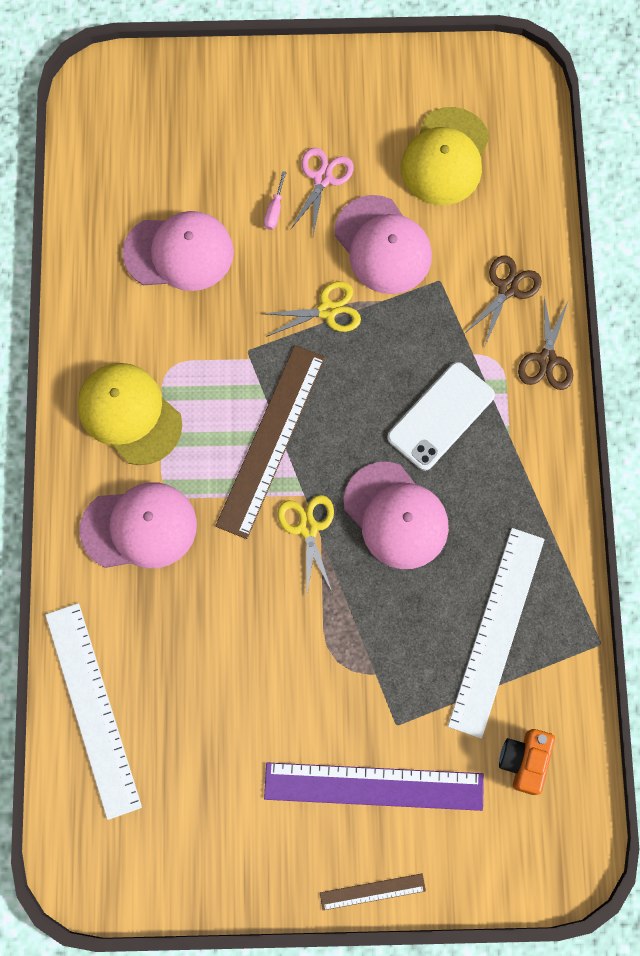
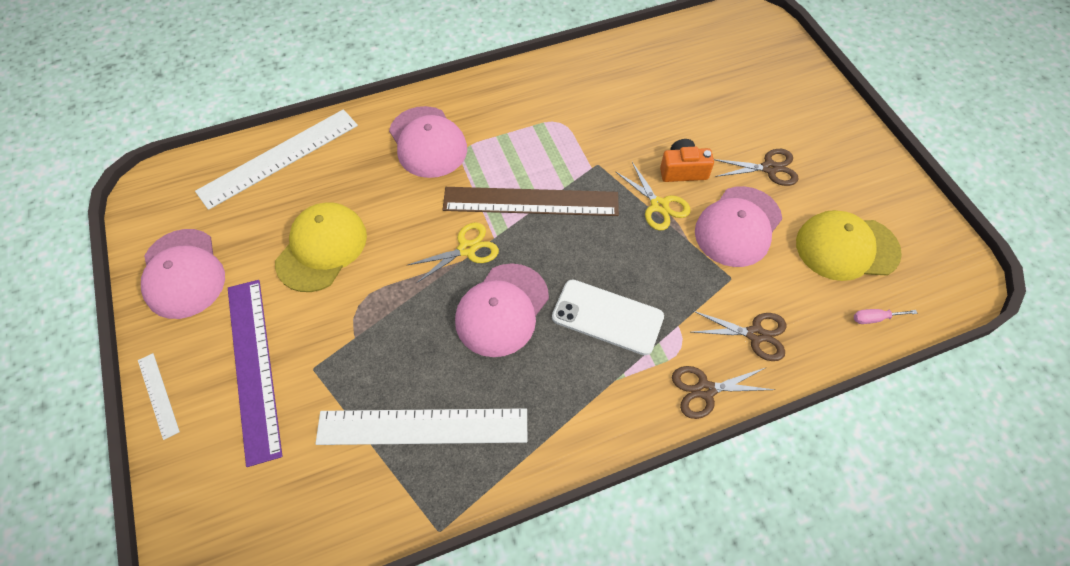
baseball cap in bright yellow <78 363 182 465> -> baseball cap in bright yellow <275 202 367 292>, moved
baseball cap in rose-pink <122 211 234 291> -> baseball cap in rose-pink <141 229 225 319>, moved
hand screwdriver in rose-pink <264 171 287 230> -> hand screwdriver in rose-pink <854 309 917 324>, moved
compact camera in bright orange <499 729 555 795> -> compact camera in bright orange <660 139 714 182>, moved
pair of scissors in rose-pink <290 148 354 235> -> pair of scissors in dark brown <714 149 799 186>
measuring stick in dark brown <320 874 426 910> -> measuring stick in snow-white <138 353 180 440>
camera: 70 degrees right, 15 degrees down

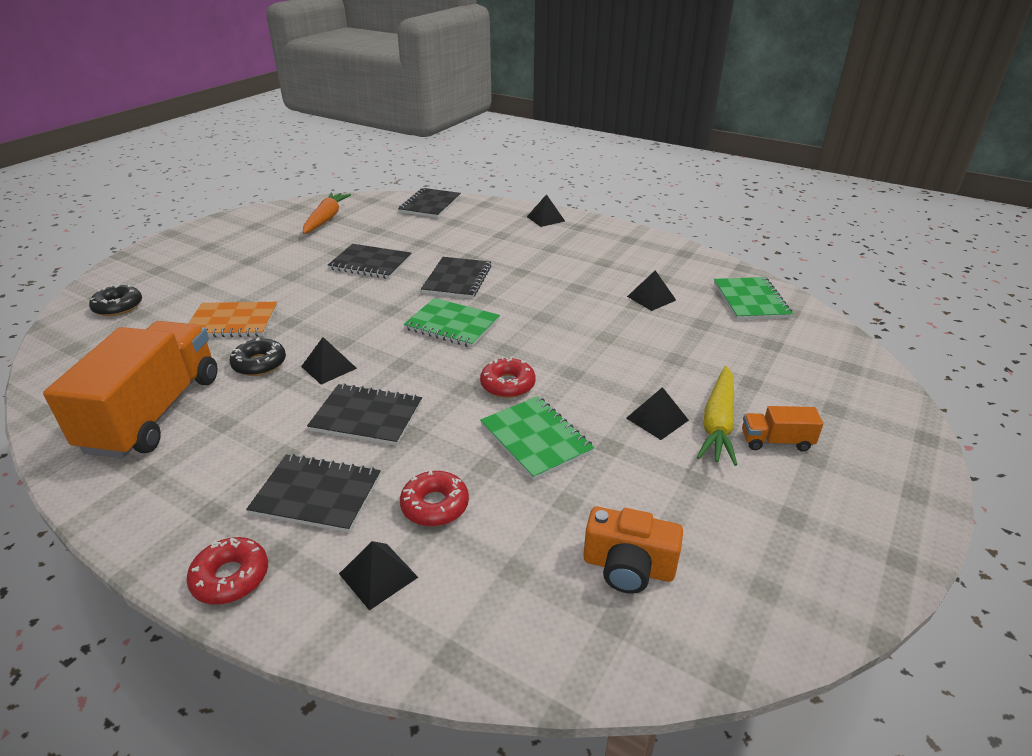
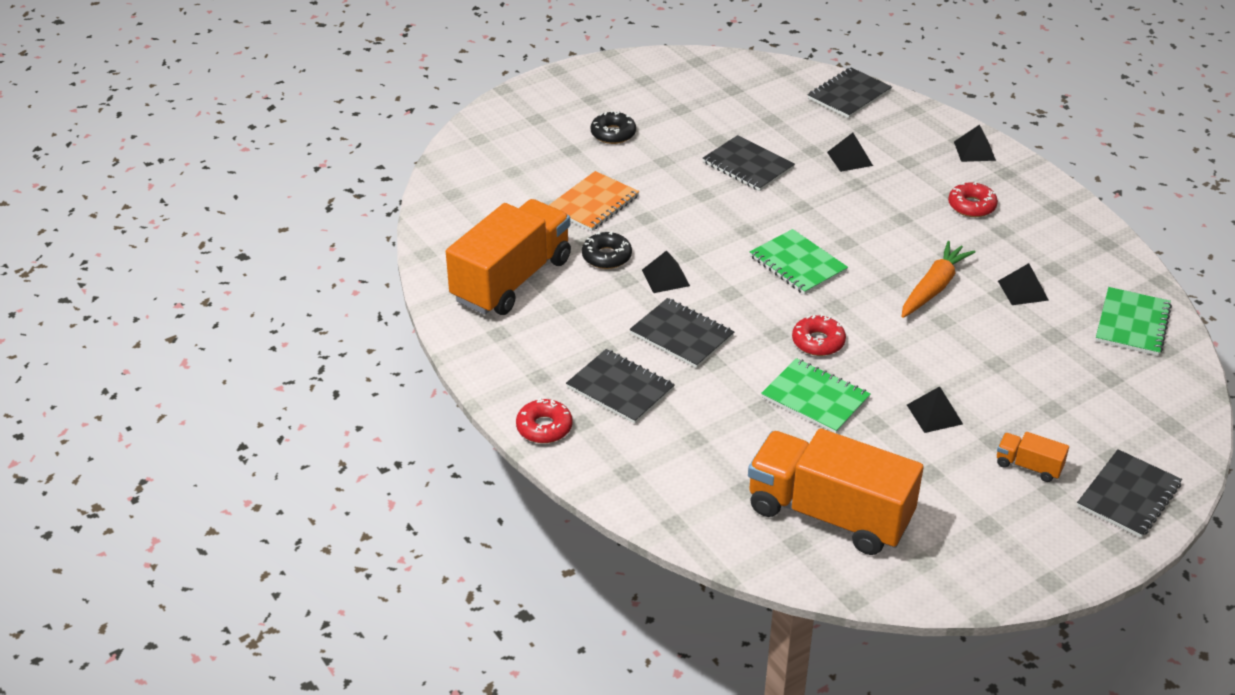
root vegetable in bright yellow <697 366 737 466> -> none
glazed donut in jet-black <89 284 142 316> -> glazed donut in jet-black <591 110 636 144>, moved
root vegetable in bright orange <303 193 351 234> -> root vegetable in bright orange <902 241 975 318>, moved
pyramid in jet-black <339 541 418 610> -> pyramid in jet-black <827 133 873 172>, moved
glazed donut in scarlet <400 470 469 527> -> glazed donut in scarlet <948 182 998 217>, moved
notepad in jet-black <421 257 491 299> -> notepad in jet-black <1077 449 1182 538>, moved
compact camera in bright orange <583 507 683 594> -> toy truck in bright orange <748 428 924 555>
notepad in bright orange <188 302 278 337> -> notepad in bright orange <549 171 639 231>, 75 degrees counterclockwise
notepad in green <480 396 595 480> -> notepad in green <761 358 871 434>, 45 degrees counterclockwise
camera: 25 degrees right, 5 degrees up

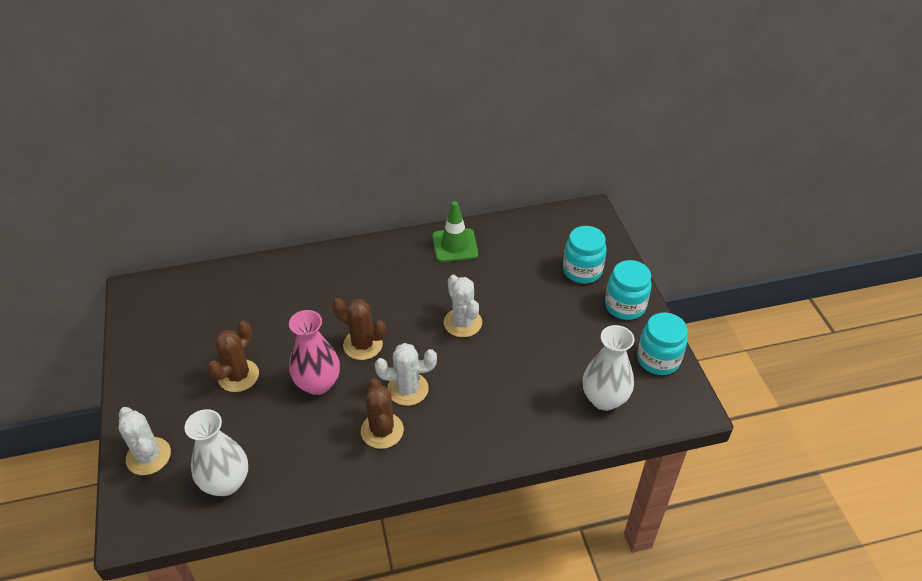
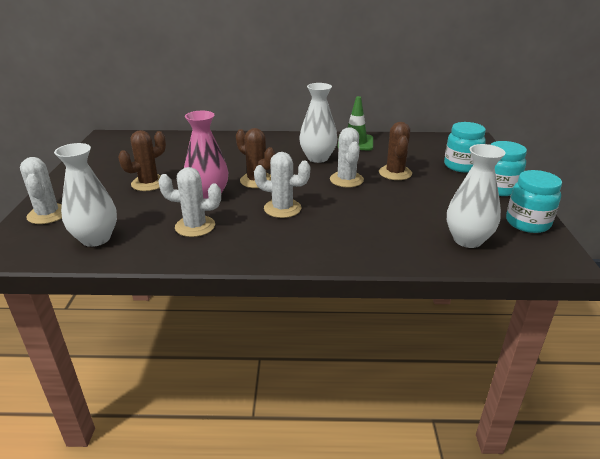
none -> saguaro cactus in snow-white <158 167 221 237>
none -> vase in snow-white <299 83 337 163>
saguaro cactus in dark brown <361 378 404 449> -> saguaro cactus in dark brown <379 122 412 180>, moved
camera: 15 degrees right, 15 degrees down

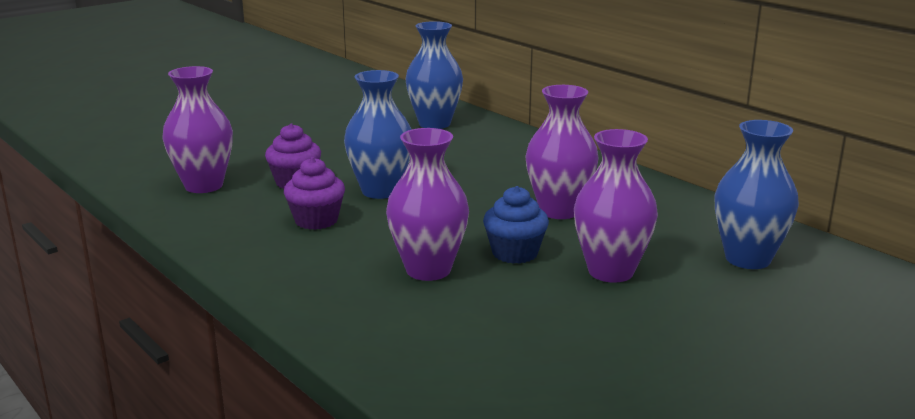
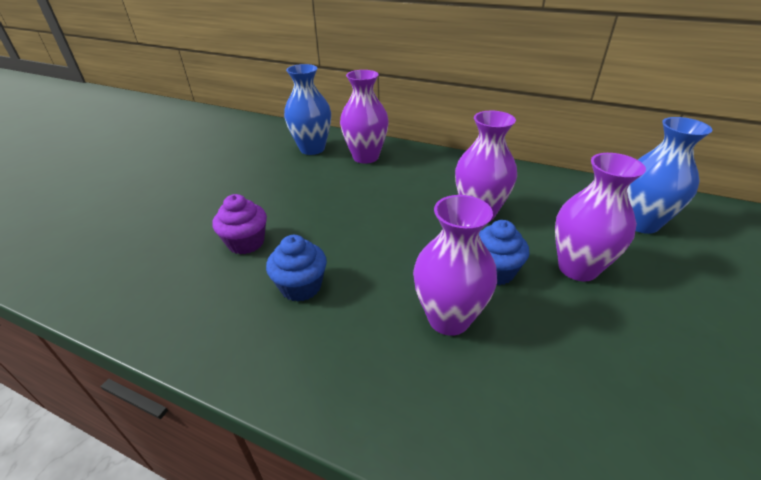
vase in blue <344 70 412 199> -> none
vase in purple <162 66 233 193> -> vase in purple <340 70 389 164>, moved
fairy cake in purple <284 157 345 230> -> fairy cake in blue <266 235 327 302>
camera: 25 degrees left, 15 degrees up

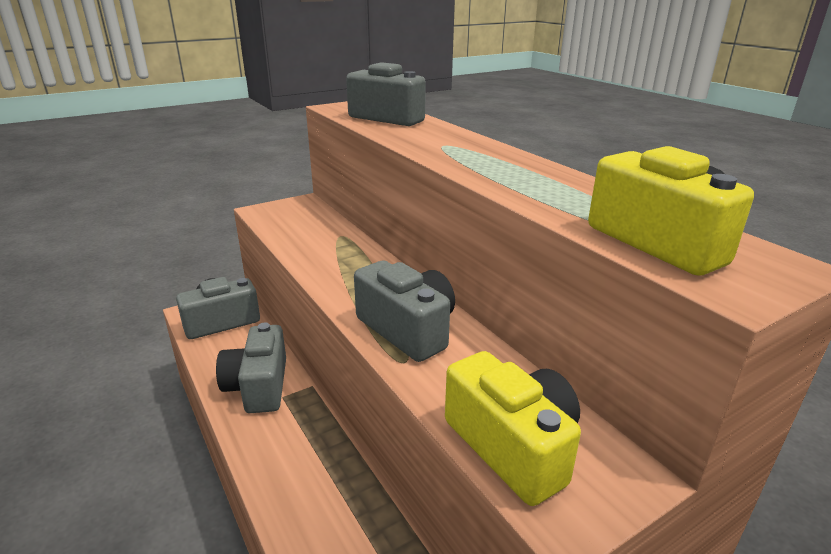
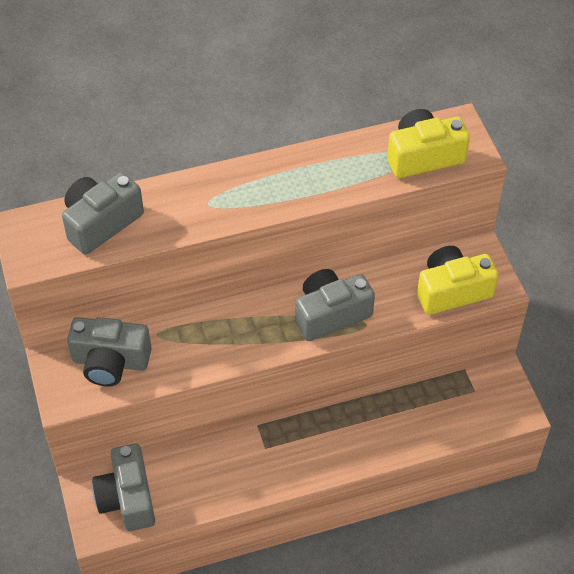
compact camera in grey <216 322 286 413> -> compact camera in grey <67 317 152 386>, moved
camera: 75 degrees left, 25 degrees up

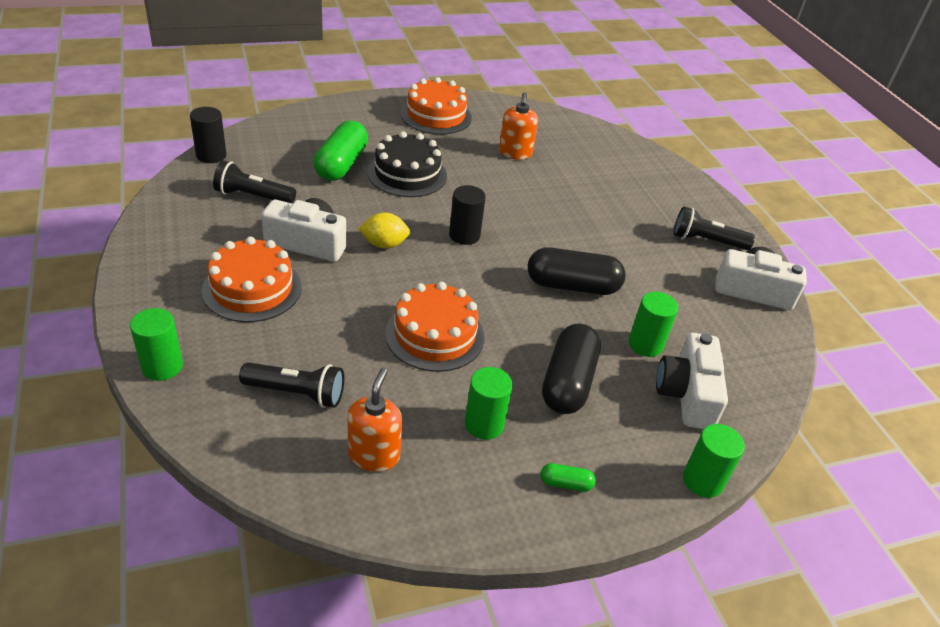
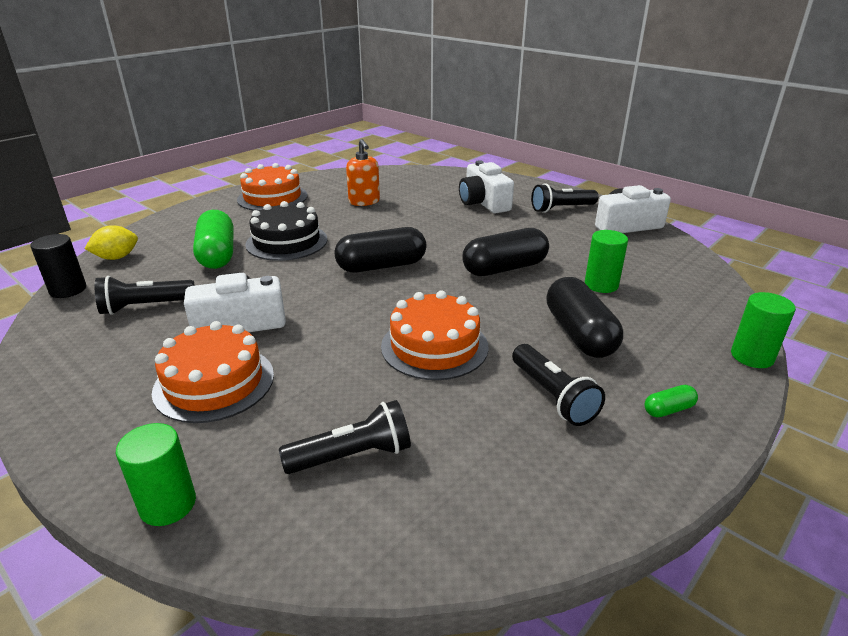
soap dispenser in bright orange <348 368 402 472> -> none
citrus fruit in bright yellow <358 213 410 249> -> citrus fruit in bright yellow <84 225 138 260>, moved
compact camera in snow-white <656 333 728 429> -> compact camera in snow-white <459 160 514 213>, moved
solid cylinder in jet-black <449 185 486 245> -> capsule in jet-black <334 227 427 272>
solid cylinder in green <465 367 513 440> -> pocket torch in jet-black <512 344 605 426>
camera: 25 degrees left, 10 degrees down

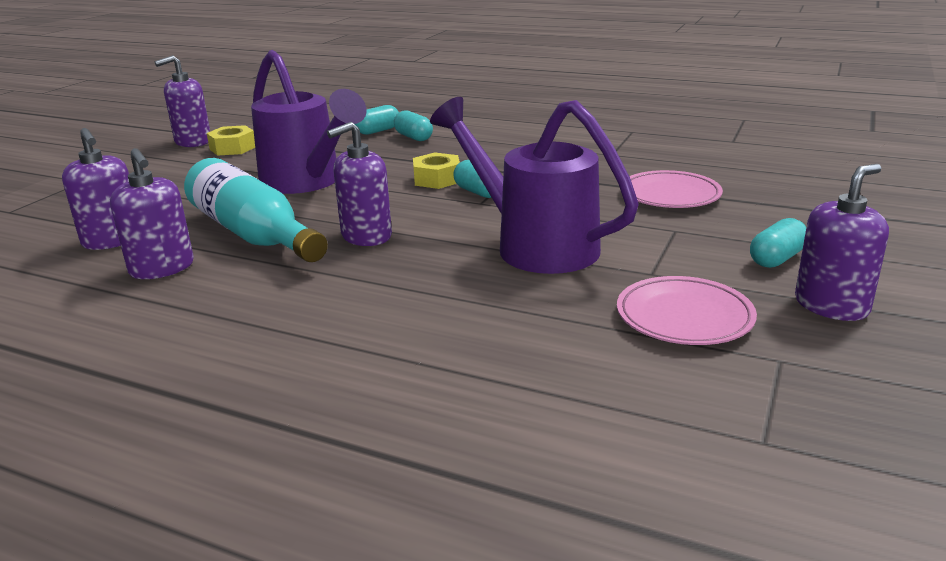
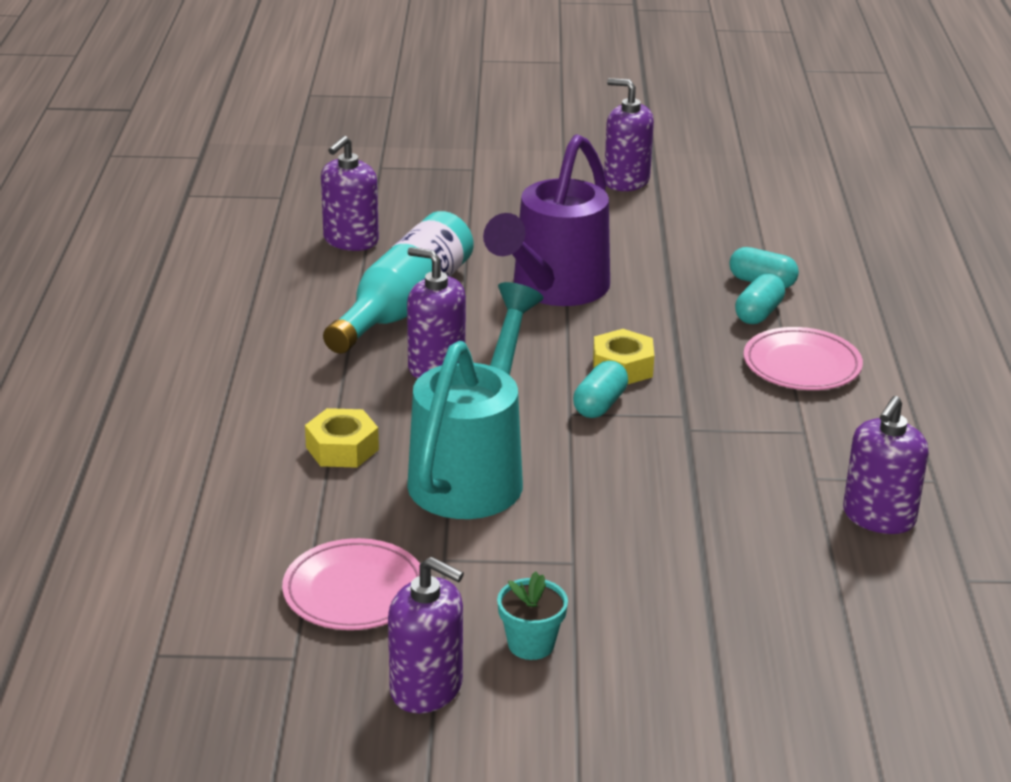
soap dispenser in purple <110 148 194 279> -> soap dispenser in purple <843 396 929 534>, moved
hex nut in bright yellow <207 125 255 156> -> hex nut in bright yellow <305 408 379 468>, moved
plate in rose-pink <629 170 723 208> -> plate in rose-pink <744 327 863 390>, moved
capsule in teal <750 218 806 268> -> flower pot in teal <497 572 568 660>
sprinkling can in purple <430 97 639 274> -> sprinkling can in teal <407 282 544 519>
camera: 65 degrees right, 5 degrees up

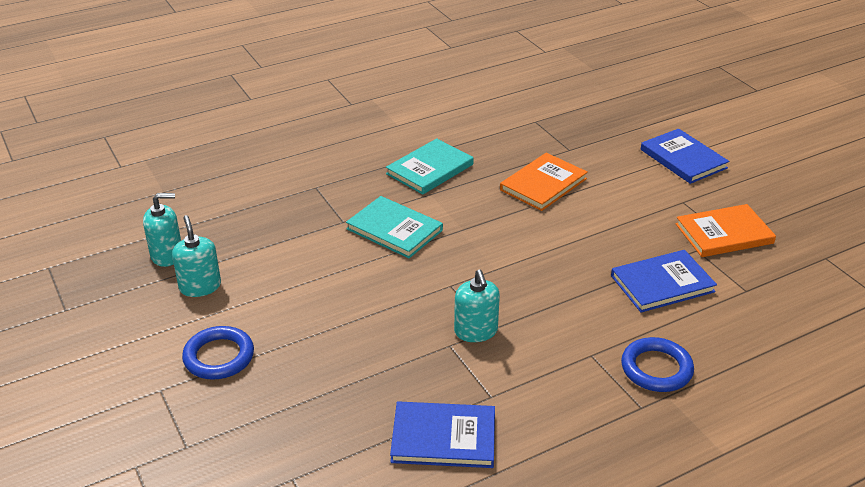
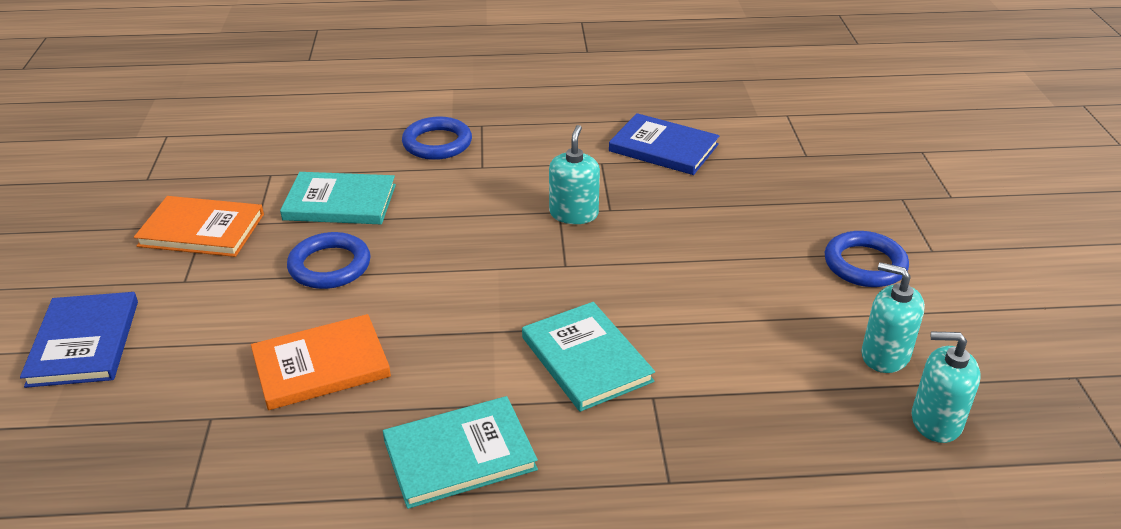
none -> ring in blue <287 232 371 289>
hardback in blue <611 250 717 313> -> hardback in teal <280 172 396 224>
soap dispenser in teal <172 215 221 297> -> soap dispenser in teal <861 262 925 373>, 120 degrees clockwise
camera: 155 degrees left, 0 degrees up

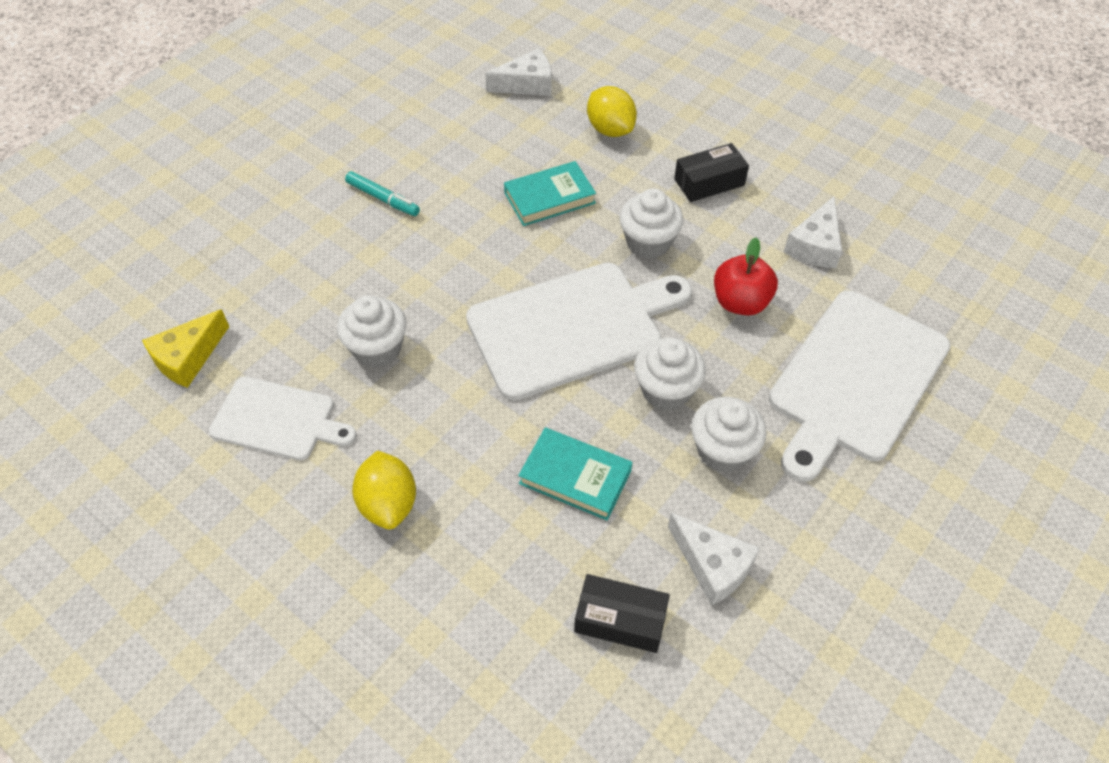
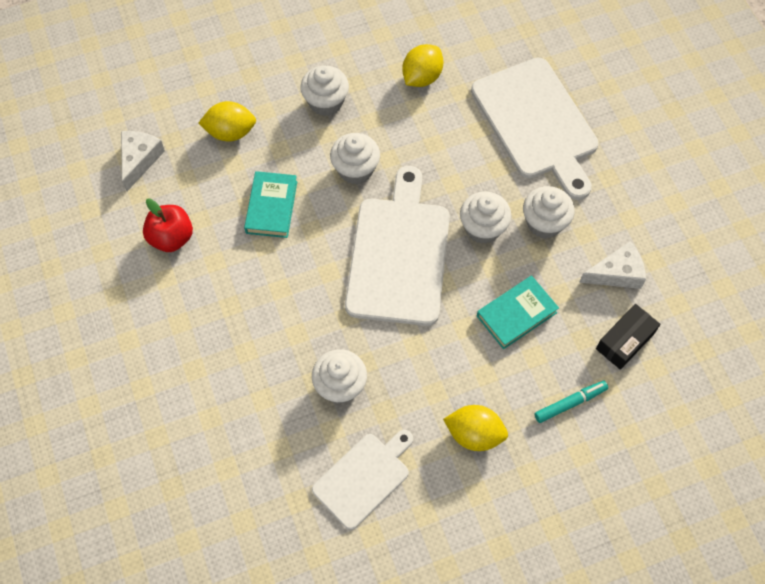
cheese wedge in bright yellow <142 309 229 388> -> none
marker in teal <345 171 420 216> -> marker in teal <535 381 608 423>, moved
apple fruit in scarlet <714 238 778 316> -> apple fruit in scarlet <143 199 193 252>, moved
box in jet-black <674 143 749 202> -> fairy cake in snow-white <300 65 349 116>
cheese wedge in snow-white <784 196 842 268> -> citrus fruit in bright yellow <402 44 443 87>
camera: 60 degrees left, 10 degrees up

